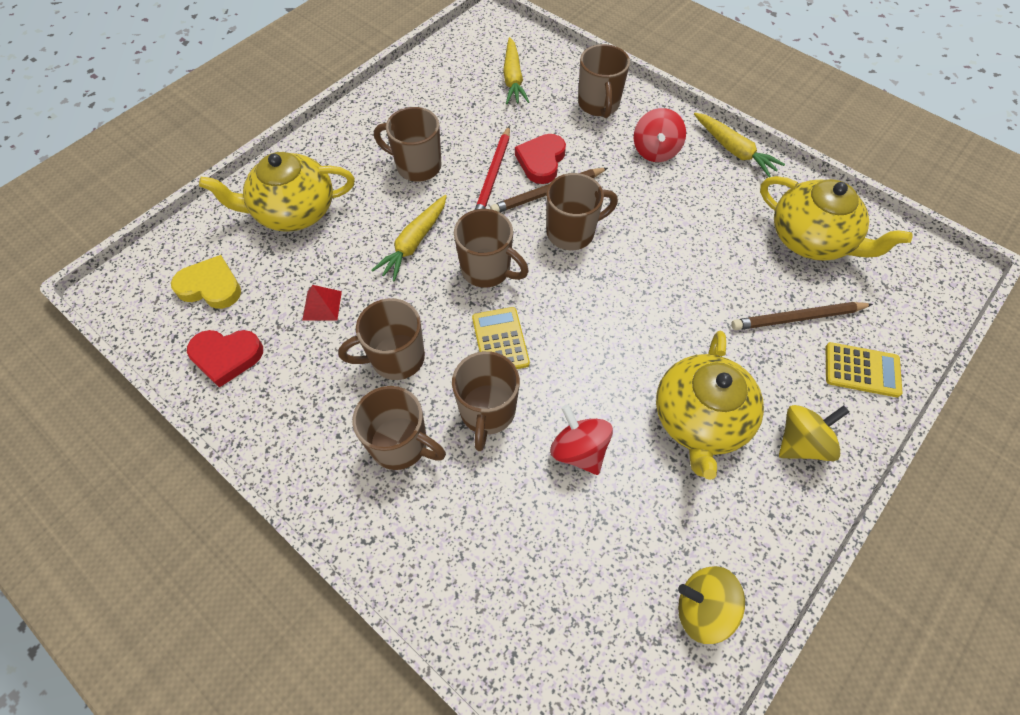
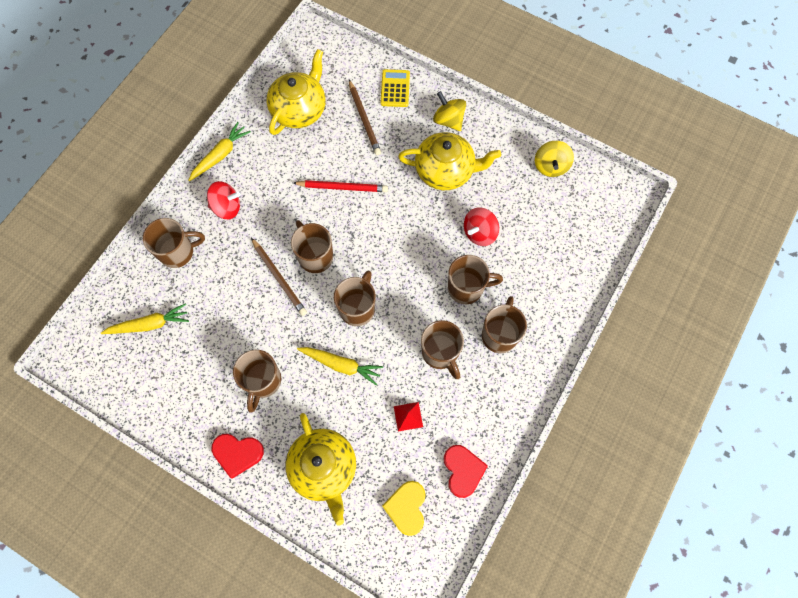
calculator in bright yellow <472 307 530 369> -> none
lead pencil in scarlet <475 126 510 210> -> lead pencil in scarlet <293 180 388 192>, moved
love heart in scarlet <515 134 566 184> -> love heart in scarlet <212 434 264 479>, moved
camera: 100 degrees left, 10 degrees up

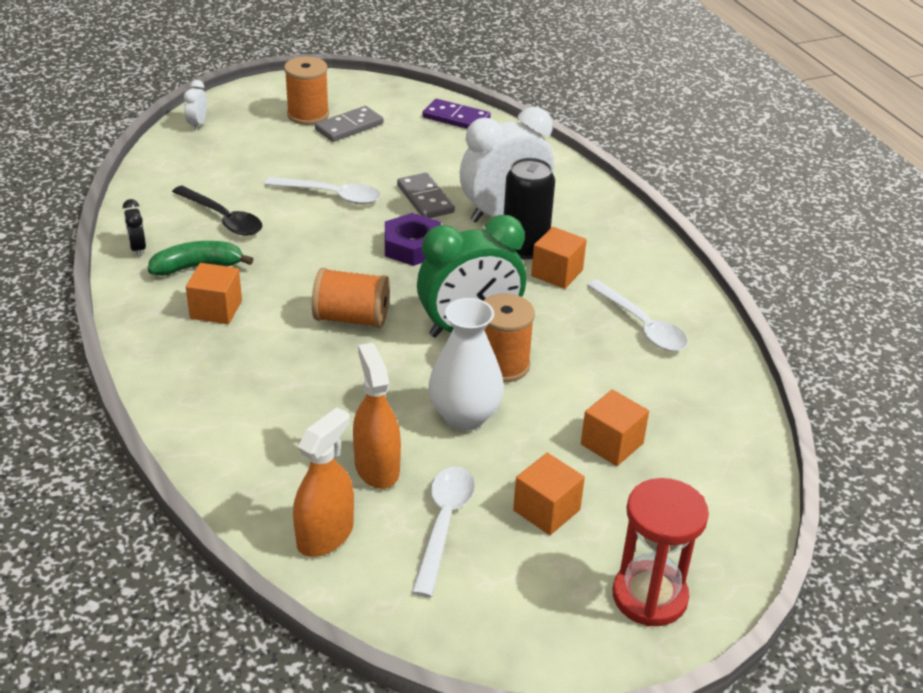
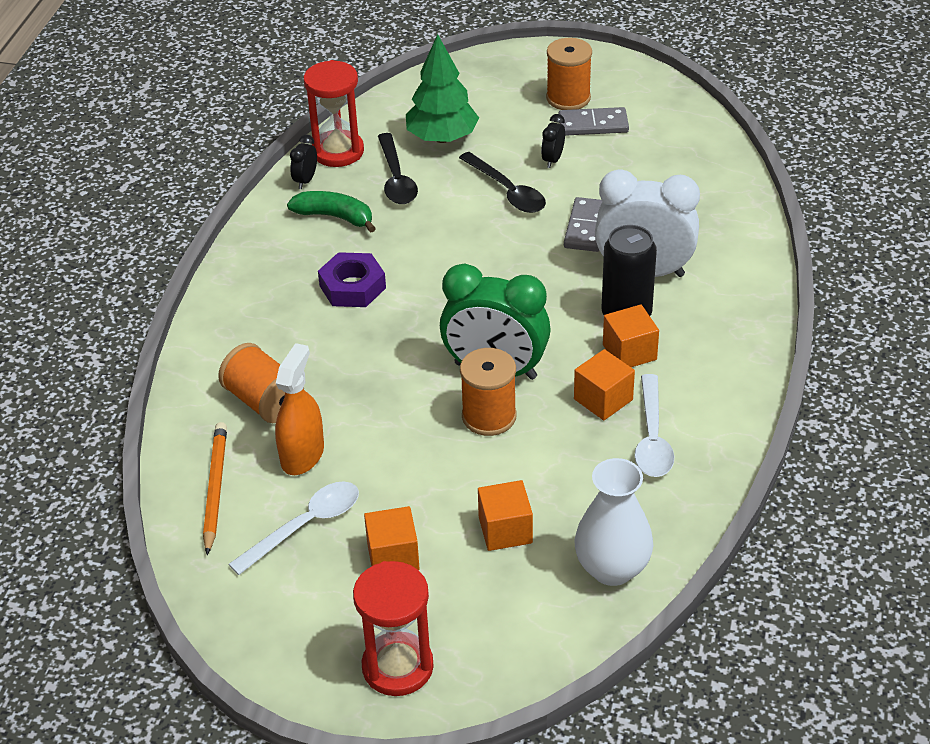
clock in snow-white <184 80 207 130> -> none
domino piece in purple <422 99 491 129> -> none
none -> sandglass in scarlet <303 60 364 167>
none -> tree in green <406 34 479 143>
none -> clock in jet-black <541 114 565 168>
cube in bright orange <186 263 242 324> -> cube in bright orange <574 349 635 420>, moved
reel of thread in bright orange <312 268 390 328> -> reel of thread in bright orange <218 343 304 423>, moved
hex nut in purple <385 213 441 266> -> hex nut in purple <318 252 386 307>, moved
vase in snow-white <428 298 504 431> -> vase in snow-white <574 458 653 586>, moved
spray bottle in bright orange <293 407 354 557> -> lead pencil in bright orange <203 422 227 555>
spoon in snow-white <264 177 381 204> -> spoon in jet-black <459 152 546 213>
camera: 40 degrees right, 5 degrees up

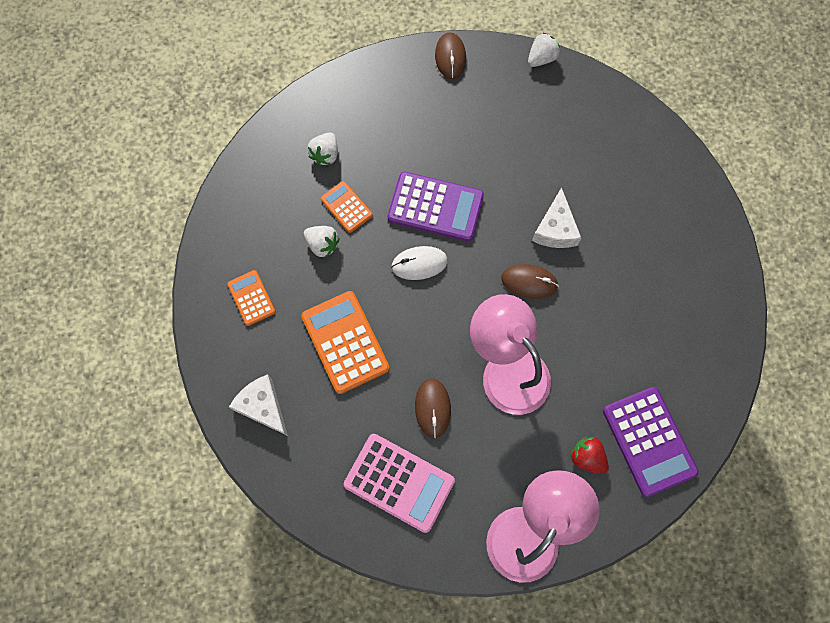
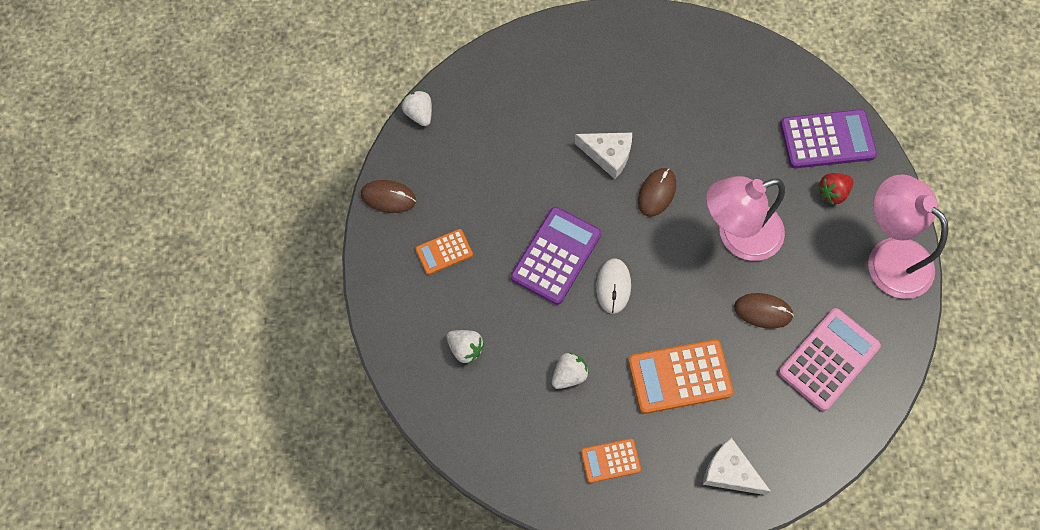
calculator in bright orange <321 181 373 233> -> calculator in bright orange <415 229 473 275>, moved
cheese wedge in snow-white <229 374 288 436> -> cheese wedge in snow-white <703 438 771 495>, 60 degrees clockwise
camera: 75 degrees left, 5 degrees down

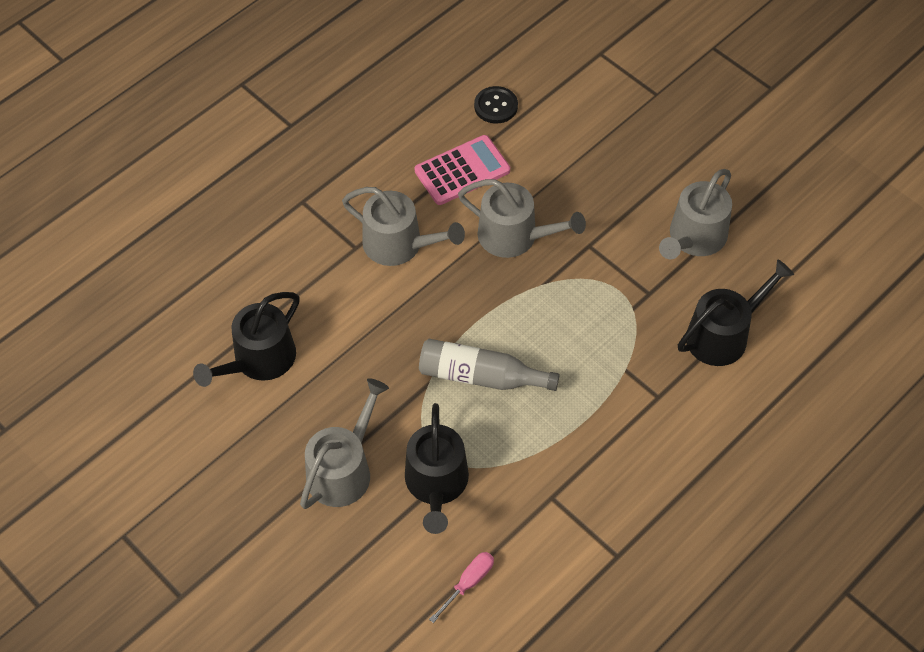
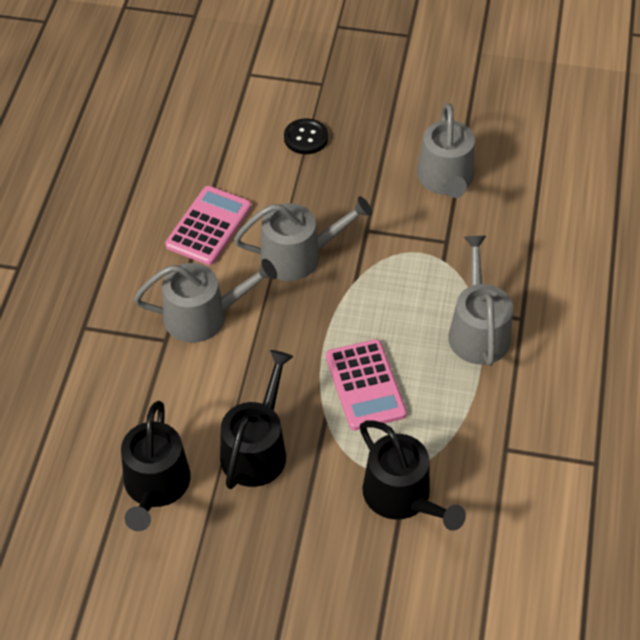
hand screwdriver in rose-pink <429 552 494 623> -> none
sprinkling can in grey <300 378 389 509> -> sprinkling can in grey <448 236 513 366>, moved
button in jet-black <474 86 518 124> -> button in jet-black <284 118 328 154>, moved
sprinkling can in jet-black <678 259 794 366> -> sprinkling can in jet-black <220 350 294 489>, moved
bottle in grey <419 339 560 391> -> calculator in rose-pink <326 339 407 431>
camera: 35 degrees left, 5 degrees down

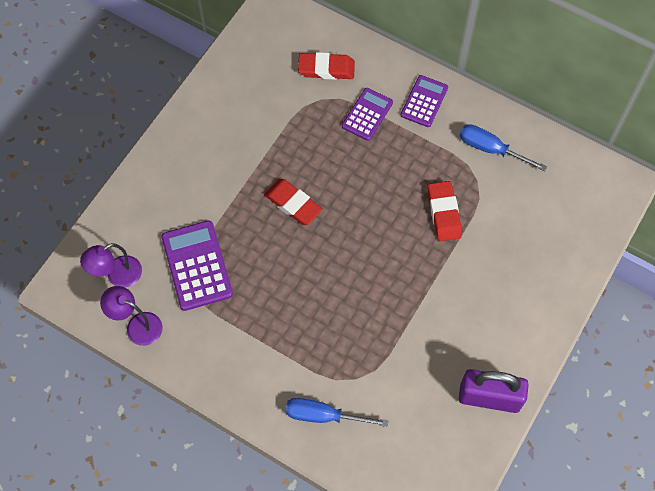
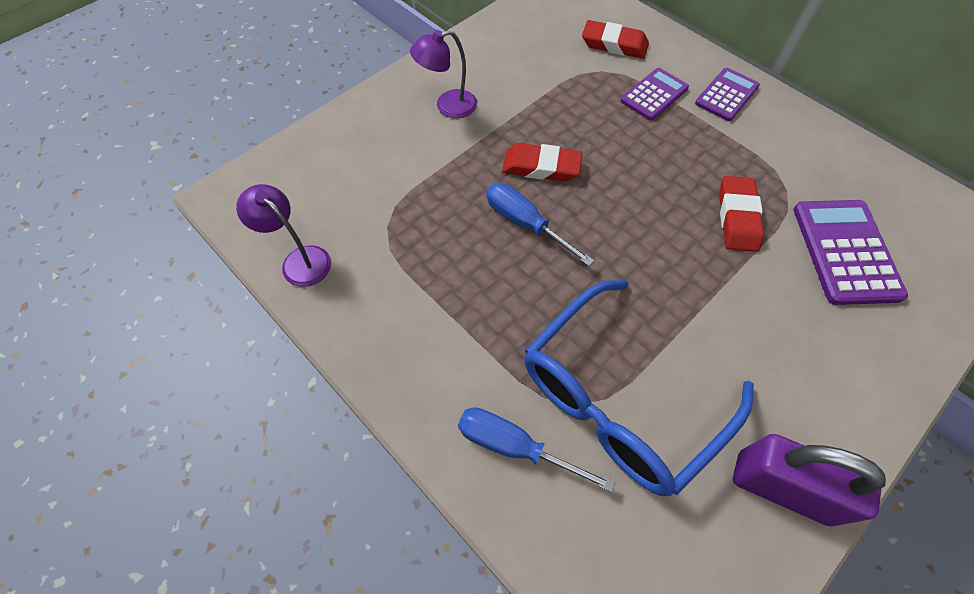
none -> eyeglasses in blue <524 280 754 496>
lamp in purple <80 243 142 287> -> lamp in purple <410 30 477 118>, moved
calculator in purple <161 220 233 311> -> calculator in purple <793 200 908 305>, moved
hand screwdriver in blue <460 124 547 171> -> hand screwdriver in blue <486 183 594 266>, moved
eraser in scarlet <264 179 322 225> -> eraser in scarlet <502 143 582 181>, 45 degrees counterclockwise
camera: 15 degrees right, 5 degrees down

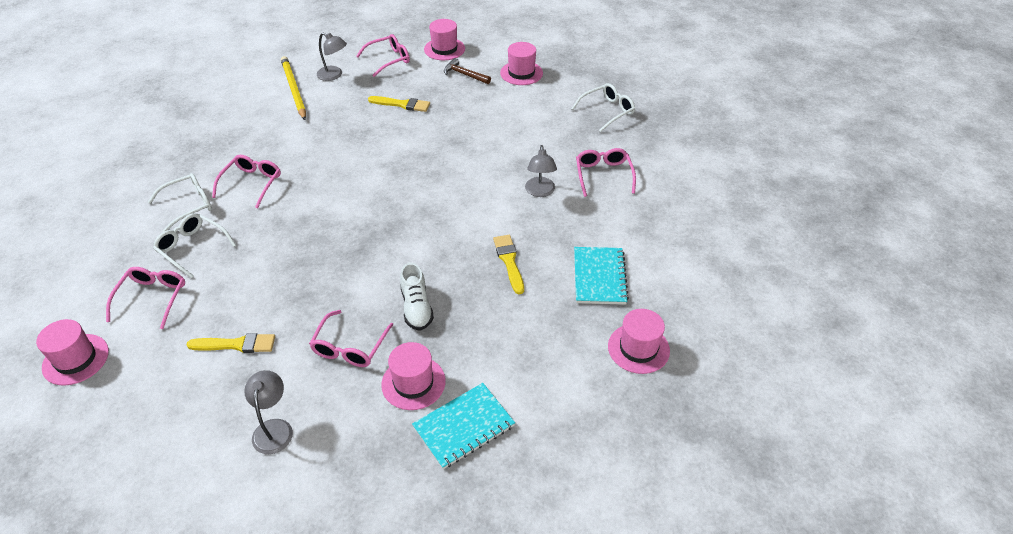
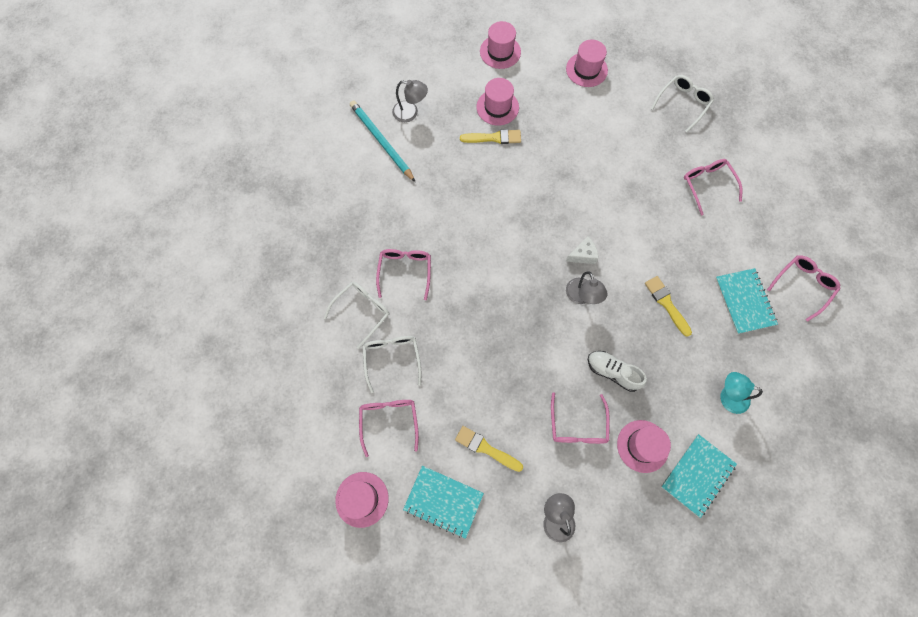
hammer in dark brown <444 58 491 84> -> none
none -> notepad in teal <403 466 484 539>
none -> cheese wedge in snow-white <566 236 599 264>
none -> lamp in teal <720 372 763 414>
eyeglasses in rose-pink <356 34 410 77> -> eyeglasses in rose-pink <767 255 840 322>, moved
lamp in grey <525 145 557 197> -> lamp in grey <566 271 607 304>, moved
tall hat in rose-pink <608 309 670 374> -> tall hat in rose-pink <476 78 519 125>, moved
lead pencil in bright yellow <281 56 306 120> -> lead pencil in teal <350 100 415 182>
eyeglasses in snow-white <153 213 236 278> -> eyeglasses in snow-white <362 336 421 393>, 60 degrees clockwise
paint brush in bright yellow <186 333 275 353> -> paint brush in bright yellow <455 426 523 472>, 135 degrees counterclockwise
shoe in snow-white <400 263 434 331> -> shoe in snow-white <588 351 647 392>, 150 degrees clockwise
camera: 15 degrees left, 25 degrees up

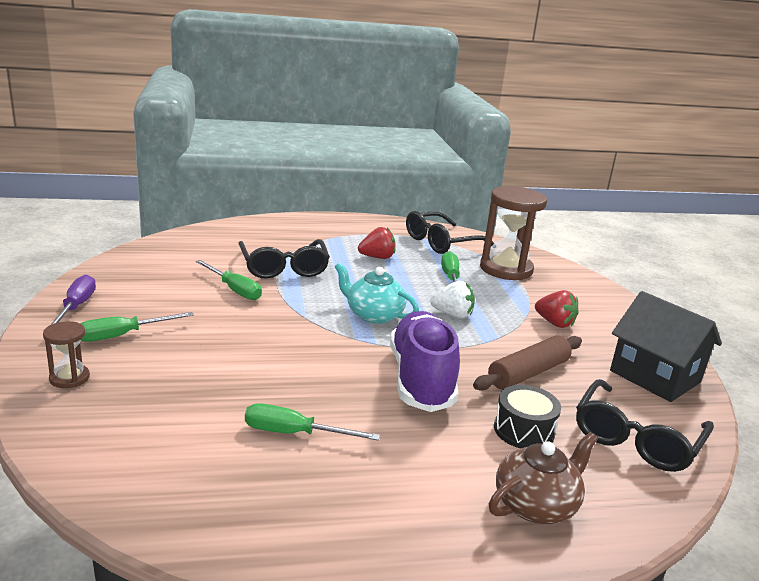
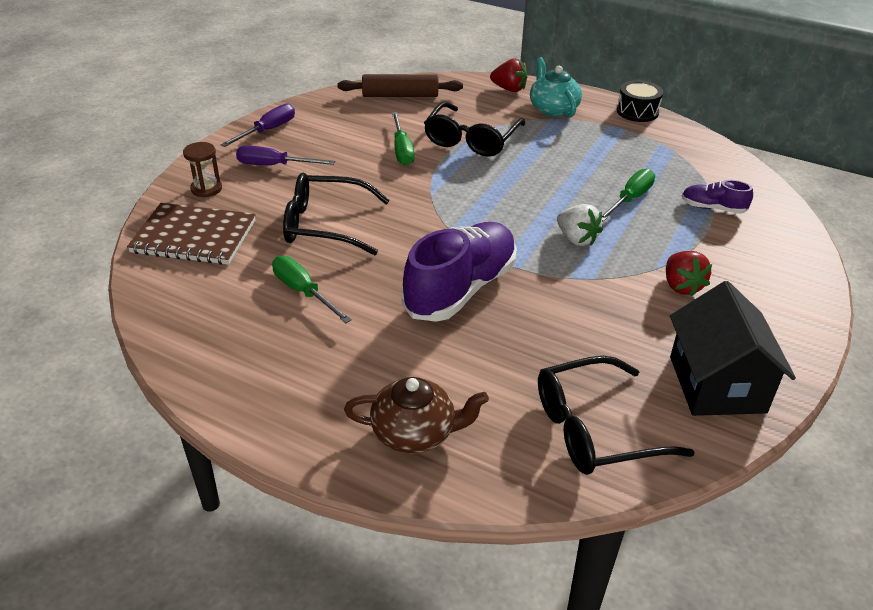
none -> notepad in dark brown <127 203 256 265>
teapot in teal <335 263 419 324> -> teapot in teal <530 57 582 117>, moved
toy strawberry in scarlet <358 227 396 259> -> toy strawberry in scarlet <490 59 528 92>, moved
eyeglasses in jet-black <406 211 495 254> -> eyeglasses in jet-black <283 173 390 255>, moved
dough roller in dark brown <473 336 582 391> -> dough roller in dark brown <337 74 463 97>, moved
toy drum in jet-black <494 385 561 448> -> toy drum in jet-black <617 80 663 122>, moved
sandglass in dark brown <480 186 547 280> -> shoe in purple <682 180 753 214>
hand screwdriver in green <80 312 194 342> -> hand screwdriver in purple <236 146 335 165>
camera: 40 degrees right, 15 degrees up

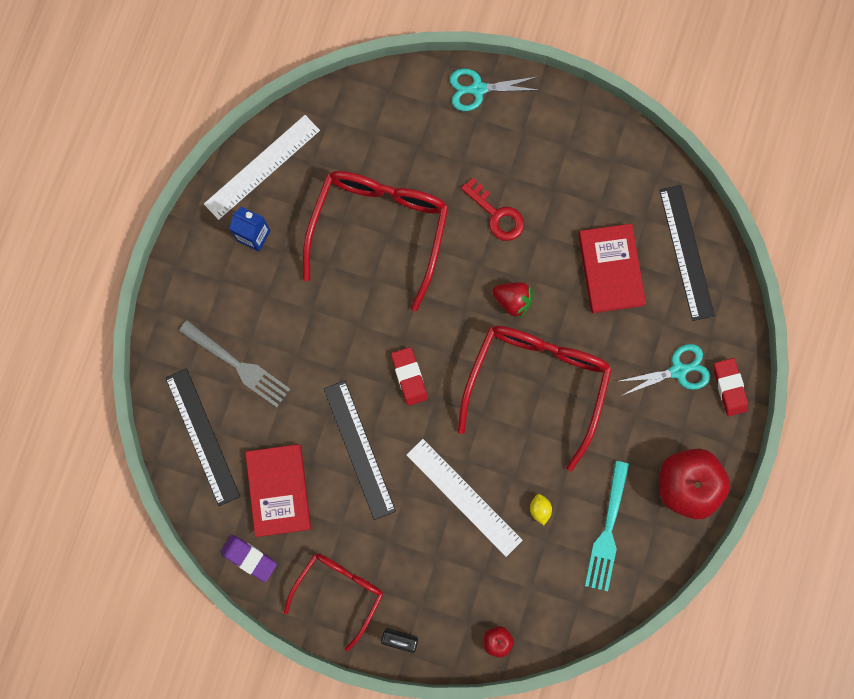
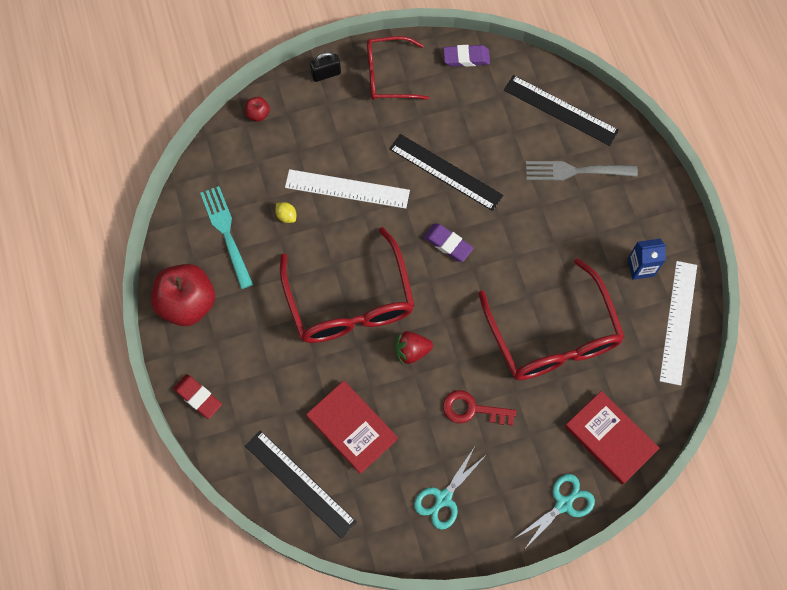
hardback in scarlet <245 444 311 537> -> hardback in scarlet <565 391 660 485>, moved
pair of scissors in teal <620 344 710 396> -> pair of scissors in teal <414 448 486 530>, moved
eraser in scarlet <391 347 428 406> -> eraser in purple <423 223 473 262>
eyeglasses in scarlet <284 553 383 651> -> eyeglasses in scarlet <367 36 429 100>, 90 degrees clockwise
camera: 145 degrees right, 10 degrees down

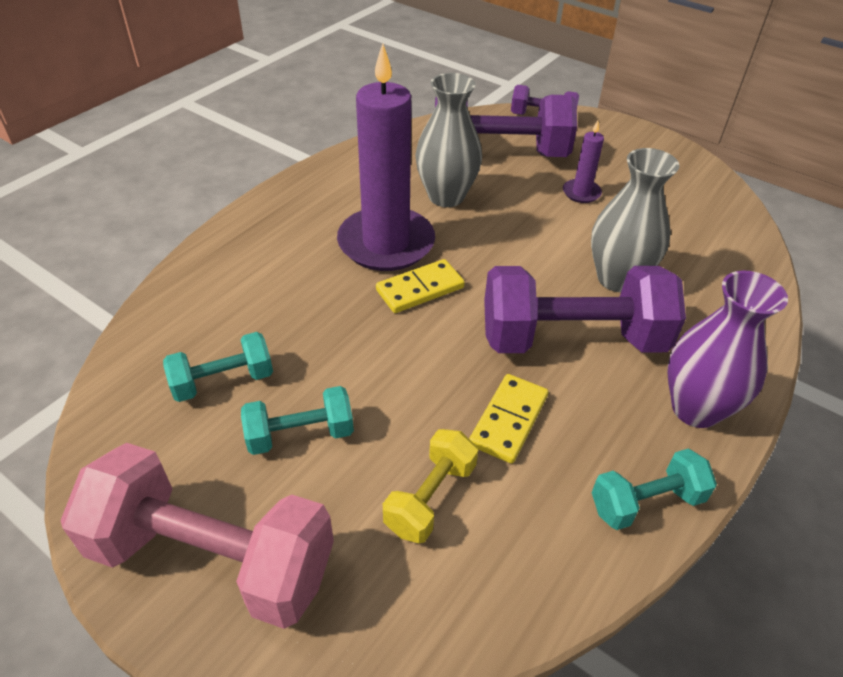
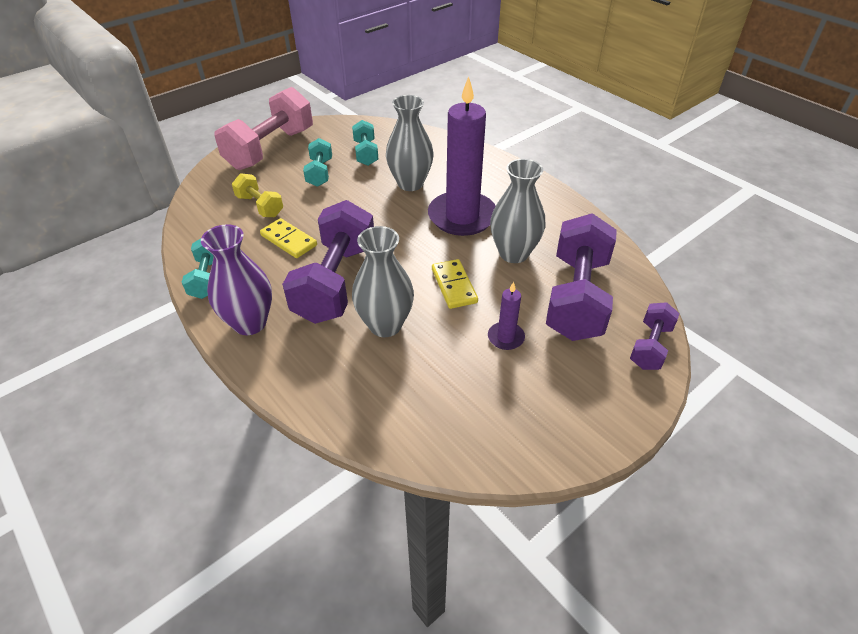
none -> vase in grey <386 95 434 191>
domino piece in bright yellow <376 259 465 313> -> domino piece in bright yellow <432 259 478 309>, moved
camera: 105 degrees right, 0 degrees up

